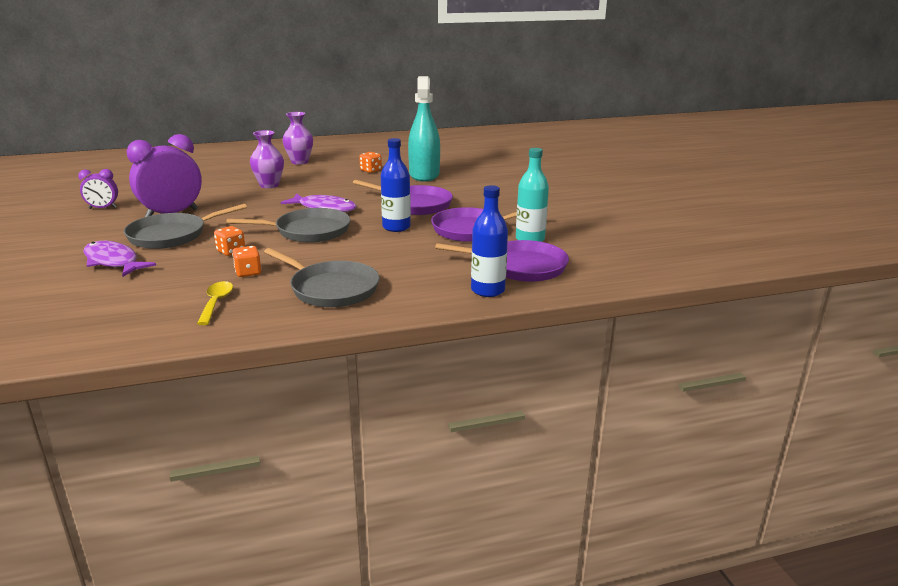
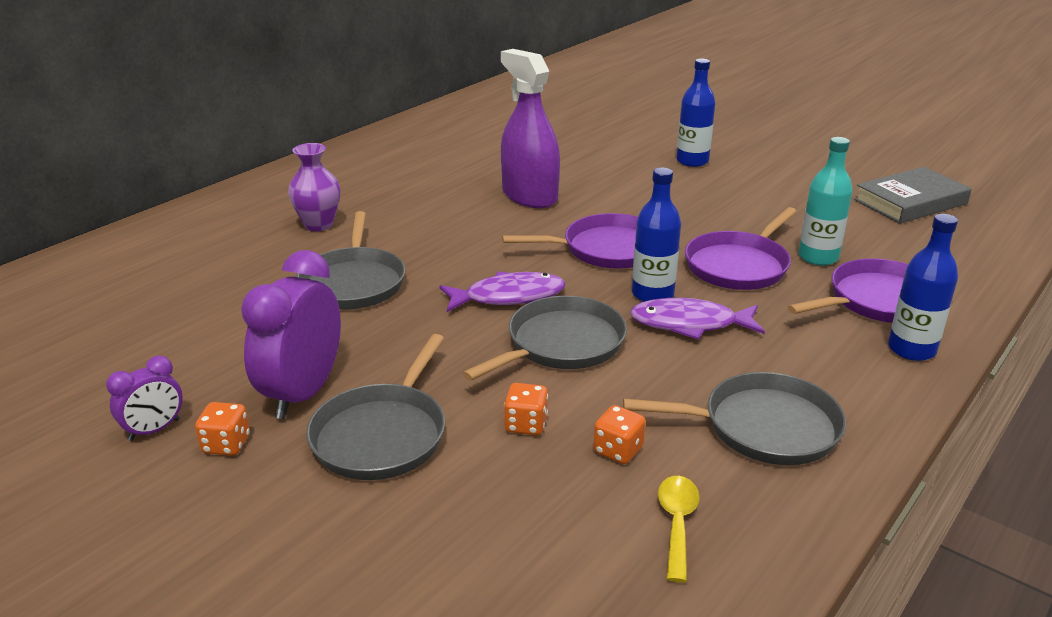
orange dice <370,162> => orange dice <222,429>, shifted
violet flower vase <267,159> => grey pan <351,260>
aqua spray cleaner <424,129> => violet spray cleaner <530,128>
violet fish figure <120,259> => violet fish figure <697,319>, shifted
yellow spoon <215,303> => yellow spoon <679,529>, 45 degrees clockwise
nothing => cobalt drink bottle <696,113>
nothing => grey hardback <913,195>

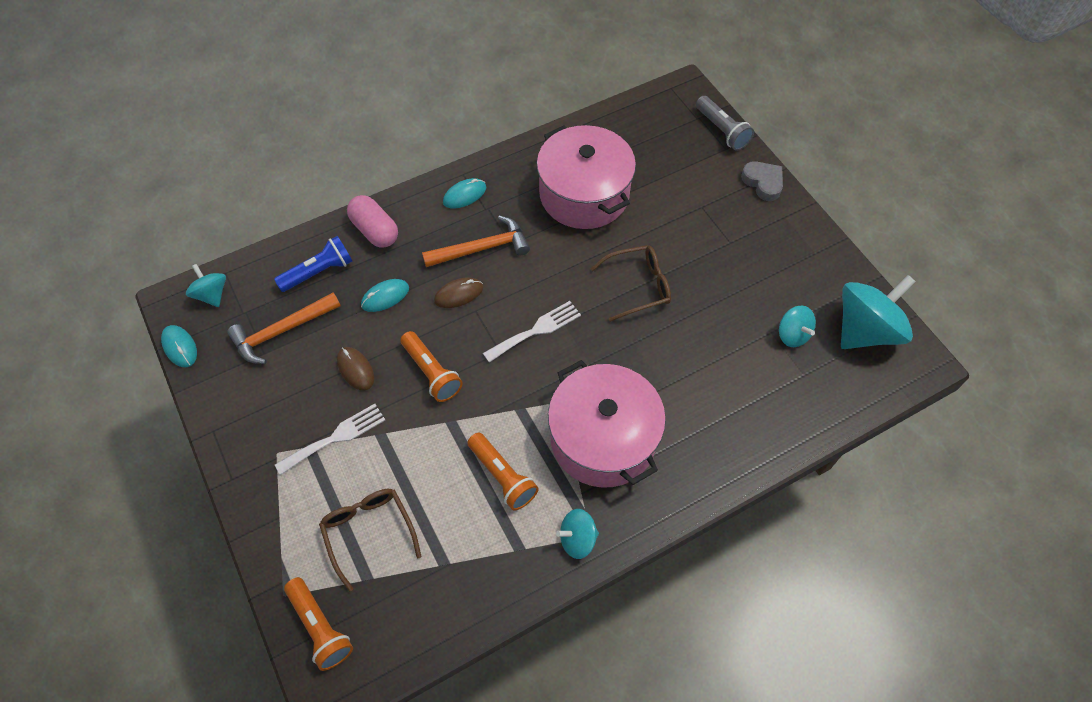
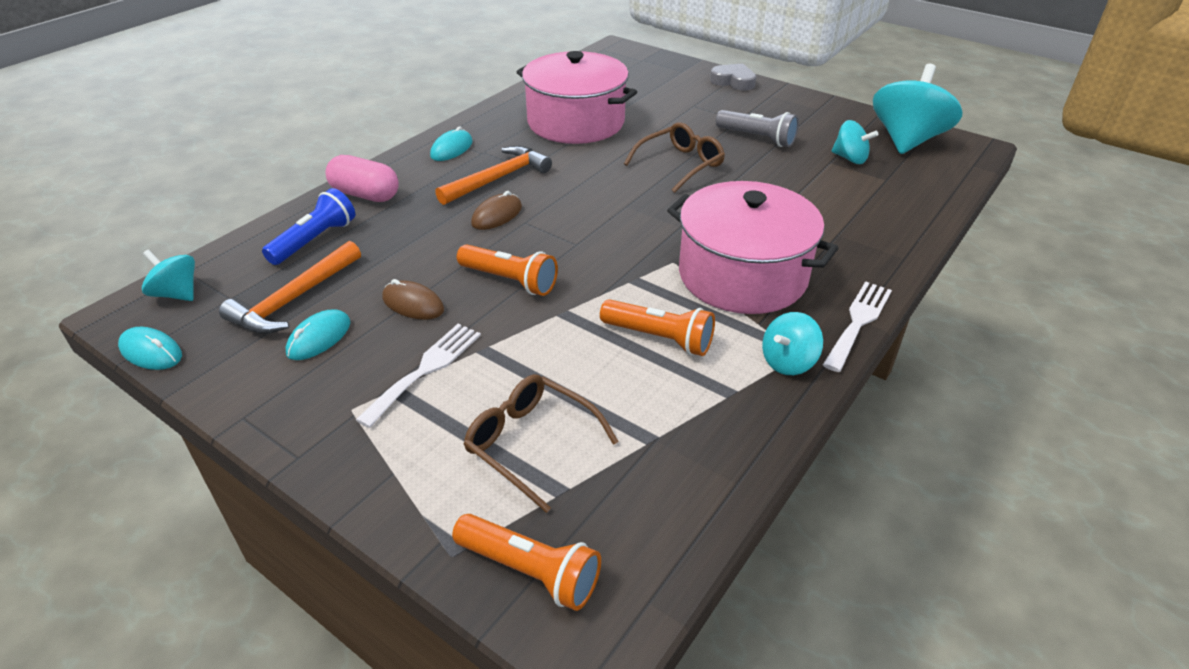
aqua mouse <385,295> => aqua mouse <318,335>, shifted
grey torch <725,123> => grey torch <757,128>, shifted
pure white dinner fork <532,331> => pure white dinner fork <857,326>, shifted

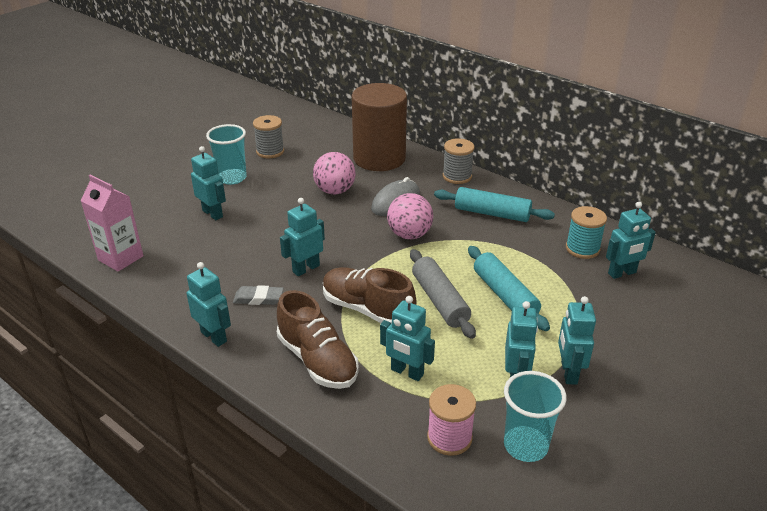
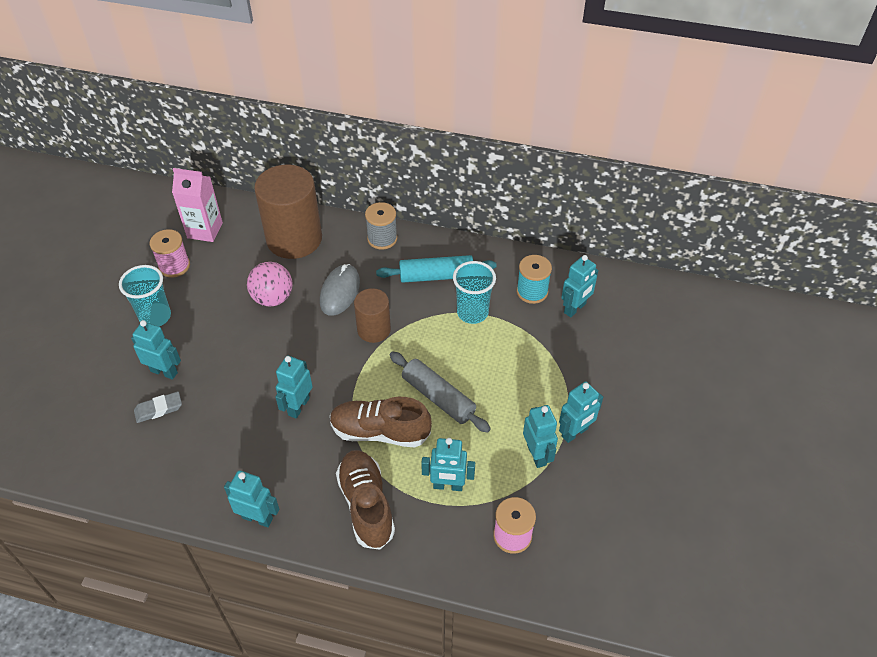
grey eraser <258,295> => grey eraser <158,407>, shifted
grey reel of thread <268,136> => rosy reel of thread <170,253>
rosy milk carton <112,223> => rosy milk carton <197,205>, shifted
russet shoe <318,339> => russet shoe <365,499>, 135 degrees counterclockwise
rosy sphere <410,216> => russet cylinder shape <372,315>
aqua beaker <535,416> => aqua beaker <474,292>, shifted
aqua toy robot <577,340> => aqua toy robot <581,412>, 105 degrees counterclockwise
aqua dough roller <509,288> => nothing

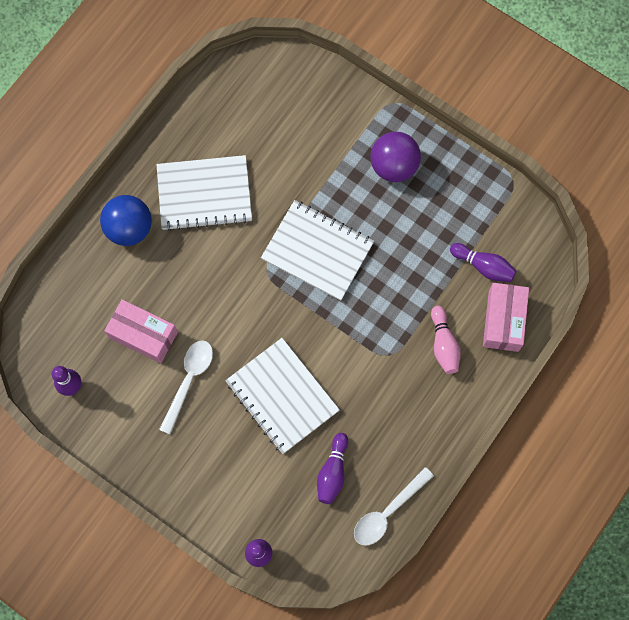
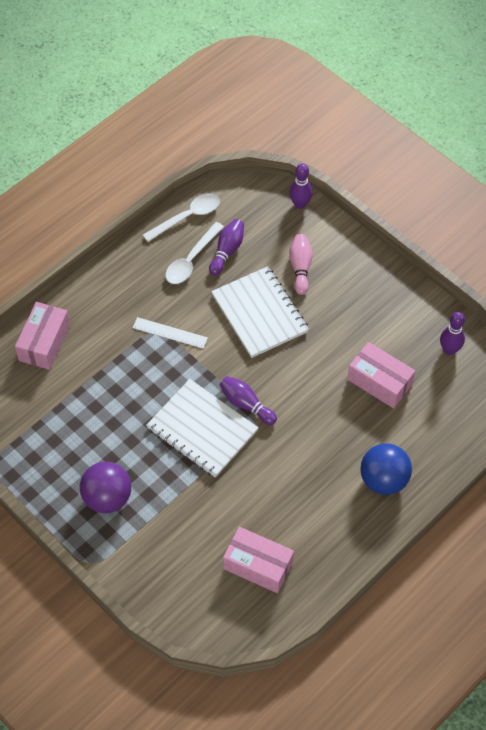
nothing => pure white straightedge <170,333>
pure white spoon <186,387> => pure white spoon <194,253>, shifted
violet skittle <483,262> => violet skittle <248,400>, shifted
nothing => rosy parcel <258,560>
rosy skittle <446,340> => rosy skittle <301,264>, shifted
pure white notebook <204,193> => nothing

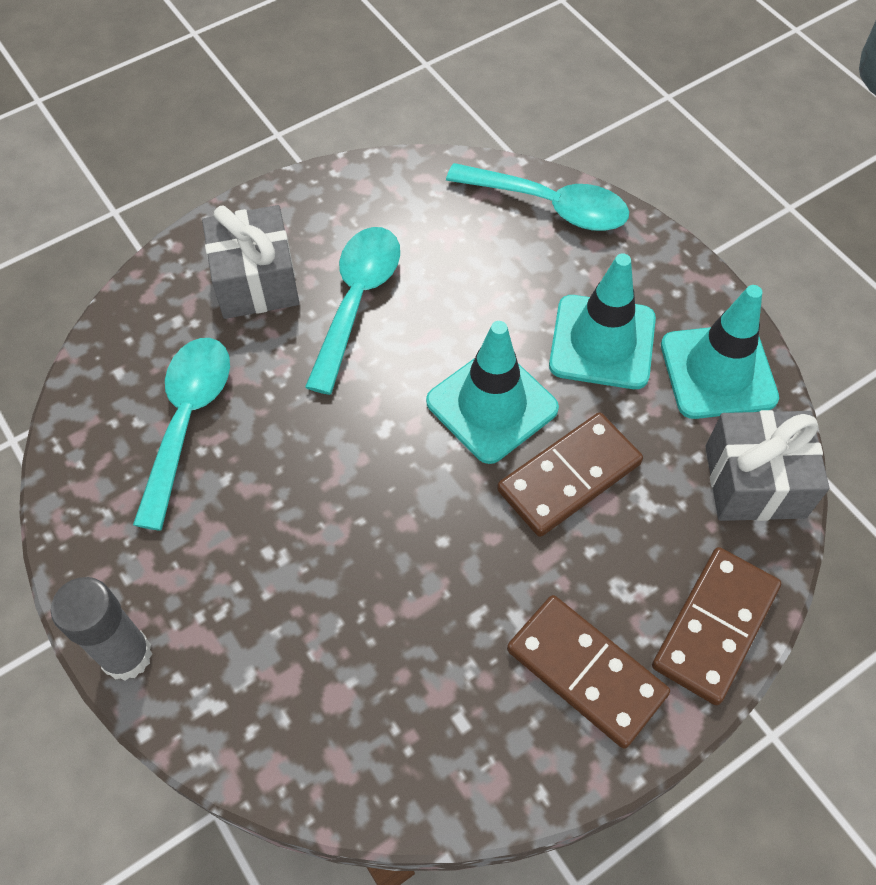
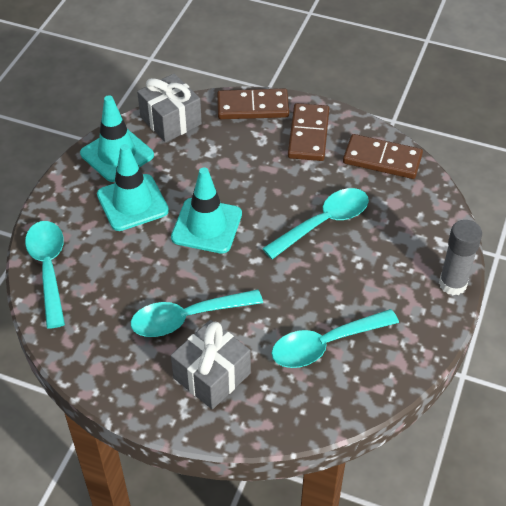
nothing => aqua spoon <315,223>
russet domino <570,474> => russet domino <383,156>, shifted

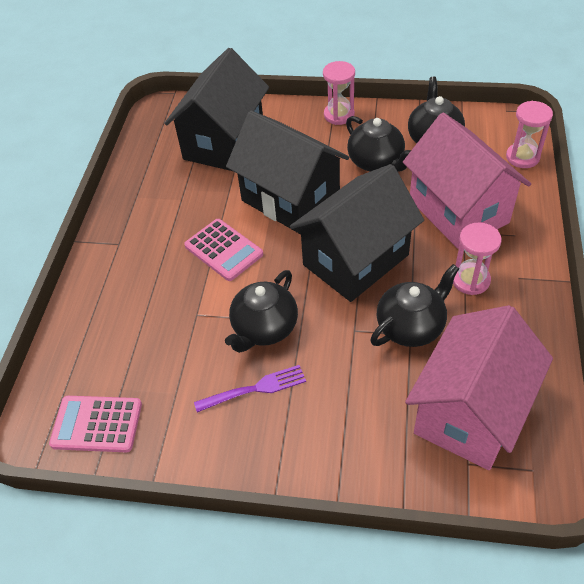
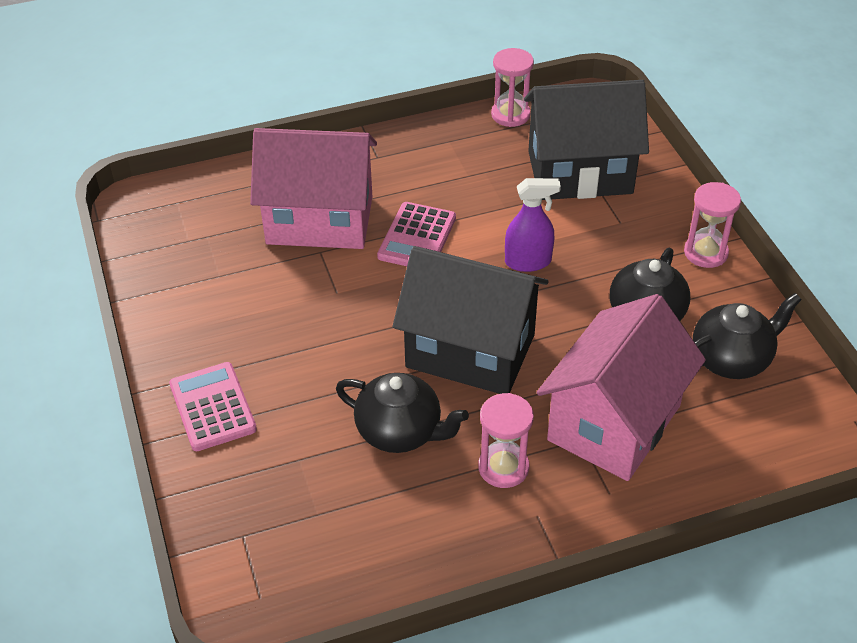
rosy adding machine <95,424> => rosy adding machine <213,406>, shifted
rosy house <479,387> => rosy house <313,188>, shifted
rosy sand timer <529,134> => rosy sand timer <512,87>, shifted
ebony house <287,172> => violet spray cleaner <533,225>
violet dinner fork <250,388> => nothing
ebony china teapot <261,311> => nothing

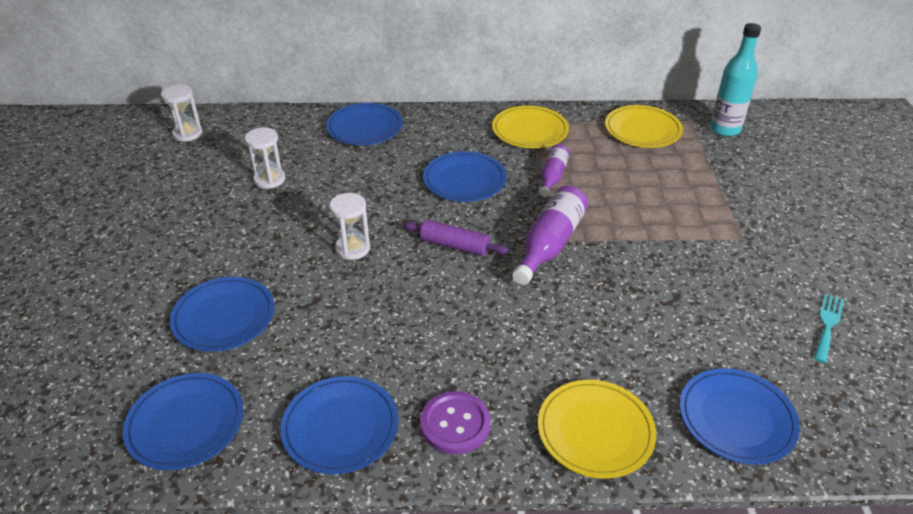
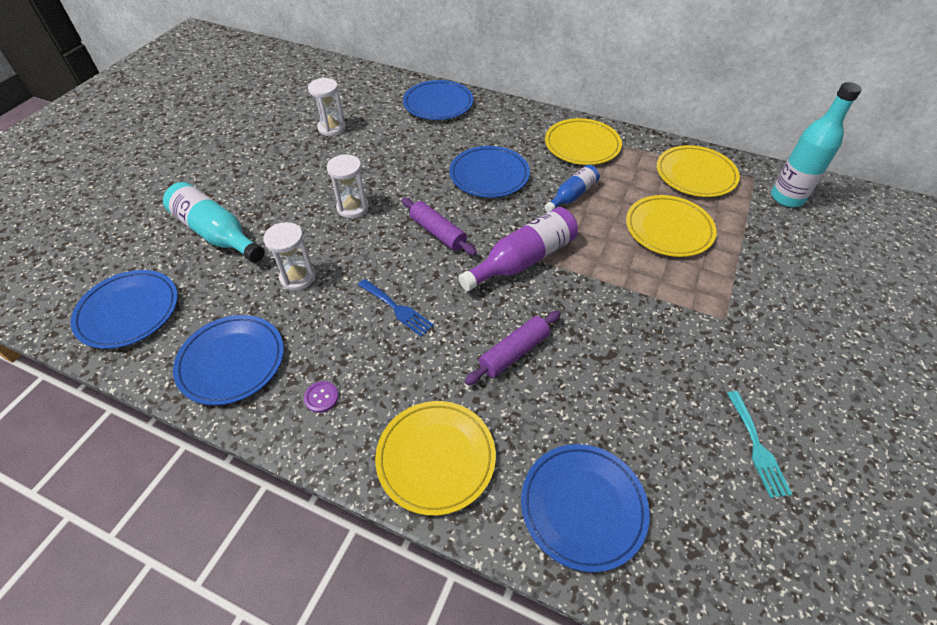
cobalt dinner plate <222,314> => aqua drink bottle <214,222>
pure white sand timer <181,113> => pure white sand timer <289,256>, shifted
violet sewing button <455,422> => violet sewing button <321,397>, x0.50
nothing => cobalt dinner fork <396,308>
nothing => violet dough roller <513,348>
violet drink bottle <554,170> => cobalt drink bottle <572,188>
nothing => yellow dinner plate <671,226>
aqua dinner fork <829,328> => aqua dinner fork <759,444>, 120 degrees clockwise

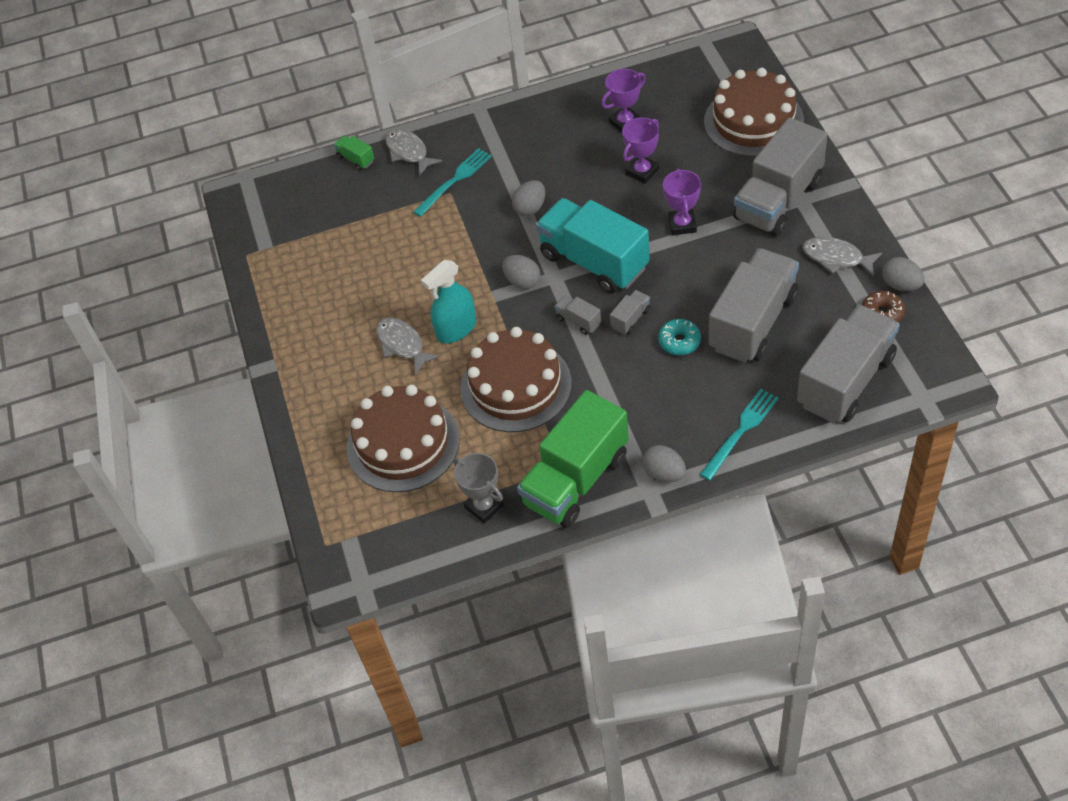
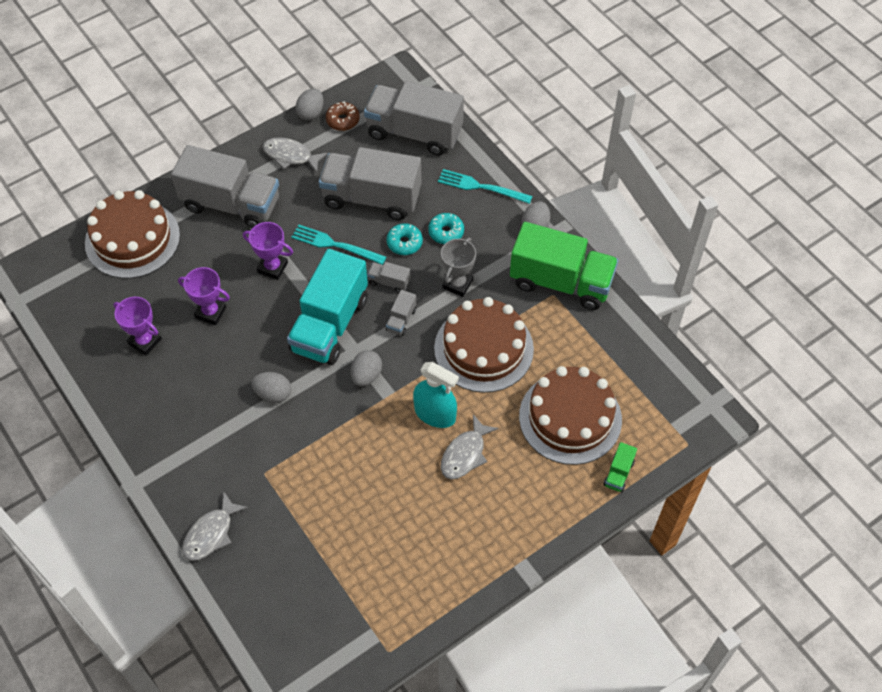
violet prize cup <682,202> => violet prize cup <268,251>, 45 degrees clockwise
grey fish figure <842,257> => grey fish figure <295,155>, 105 degrees clockwise
aqua dinner fork <452,182> => aqua dinner fork <339,245>, shifted
nothing => aqua glazed donut <446,228>
grey prize cup <478,488> => grey prize cup <458,267>, shifted
emerald lorry <354,153> => emerald lorry <620,467>, shifted

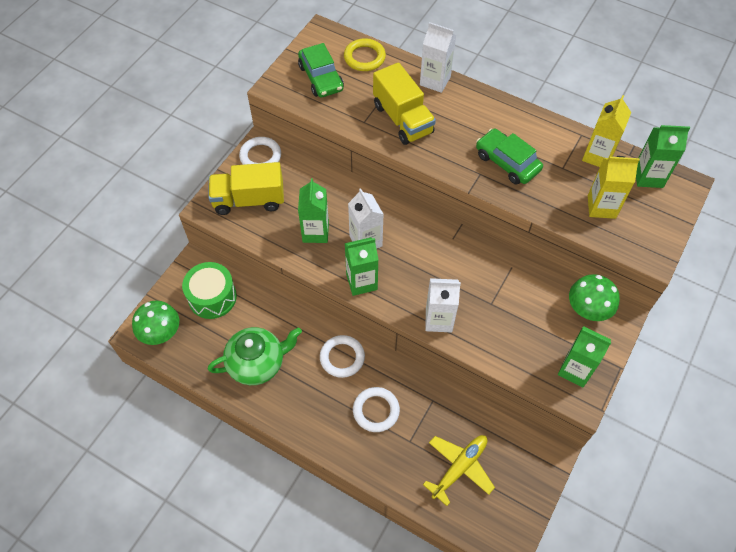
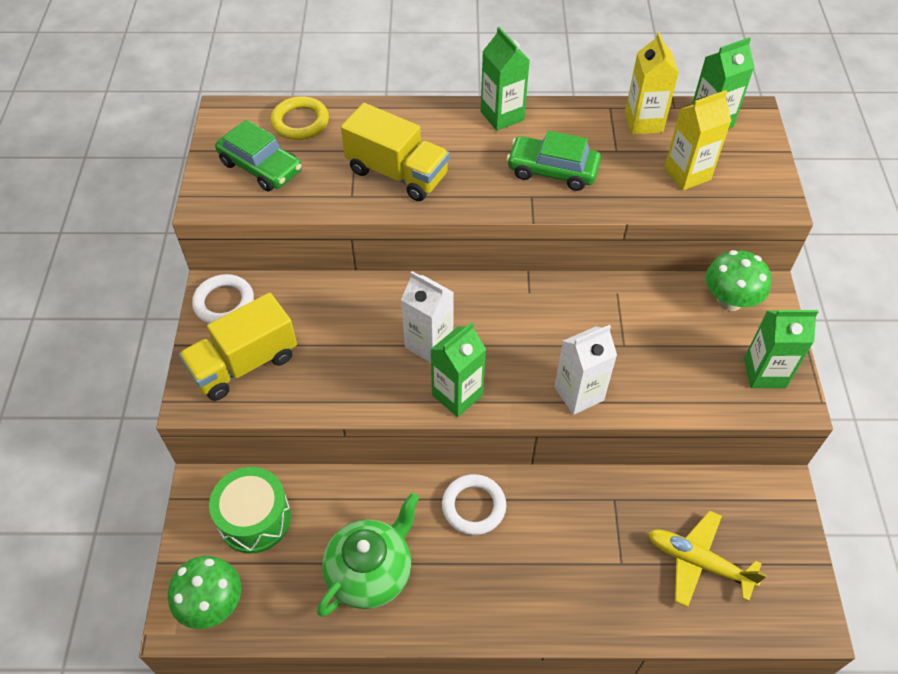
emerald milk carton <313,210> => emerald milk carton <505,79>, shifted
yellow aeroplane <459,470> => yellow aeroplane <707,559>, 75 degrees counterclockwise
pure white torus <376,409> => nothing
pure white milk carton <438,57> => nothing

